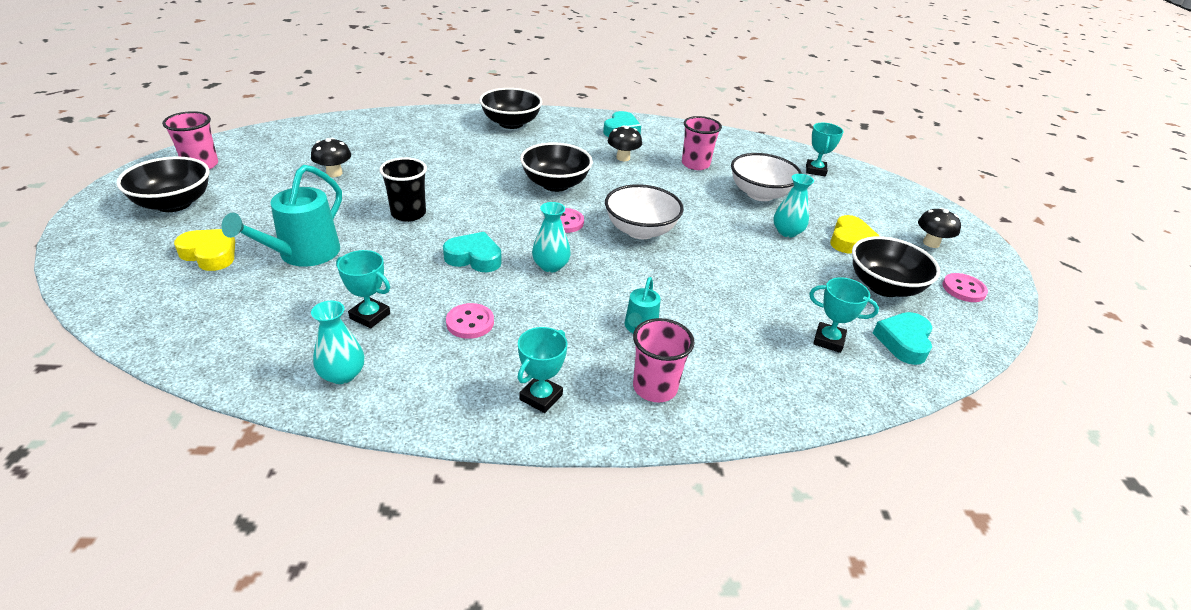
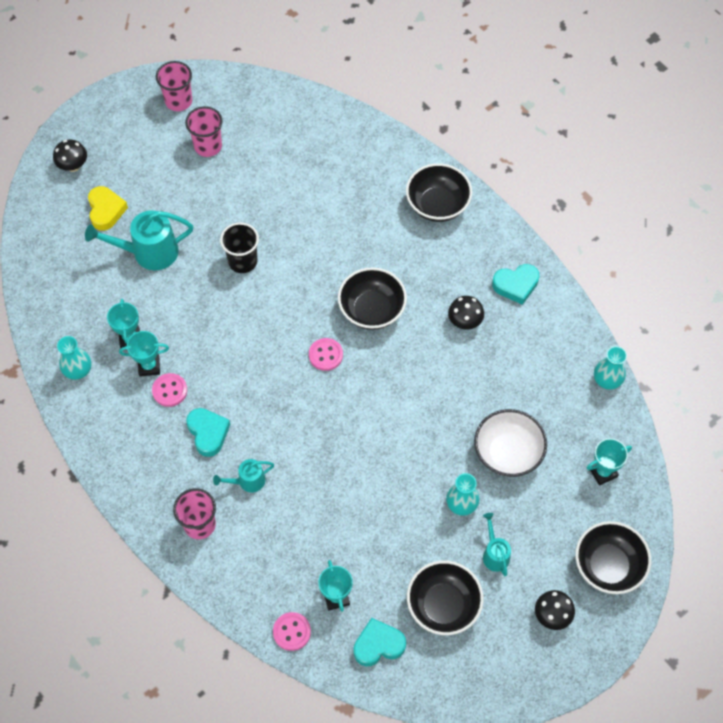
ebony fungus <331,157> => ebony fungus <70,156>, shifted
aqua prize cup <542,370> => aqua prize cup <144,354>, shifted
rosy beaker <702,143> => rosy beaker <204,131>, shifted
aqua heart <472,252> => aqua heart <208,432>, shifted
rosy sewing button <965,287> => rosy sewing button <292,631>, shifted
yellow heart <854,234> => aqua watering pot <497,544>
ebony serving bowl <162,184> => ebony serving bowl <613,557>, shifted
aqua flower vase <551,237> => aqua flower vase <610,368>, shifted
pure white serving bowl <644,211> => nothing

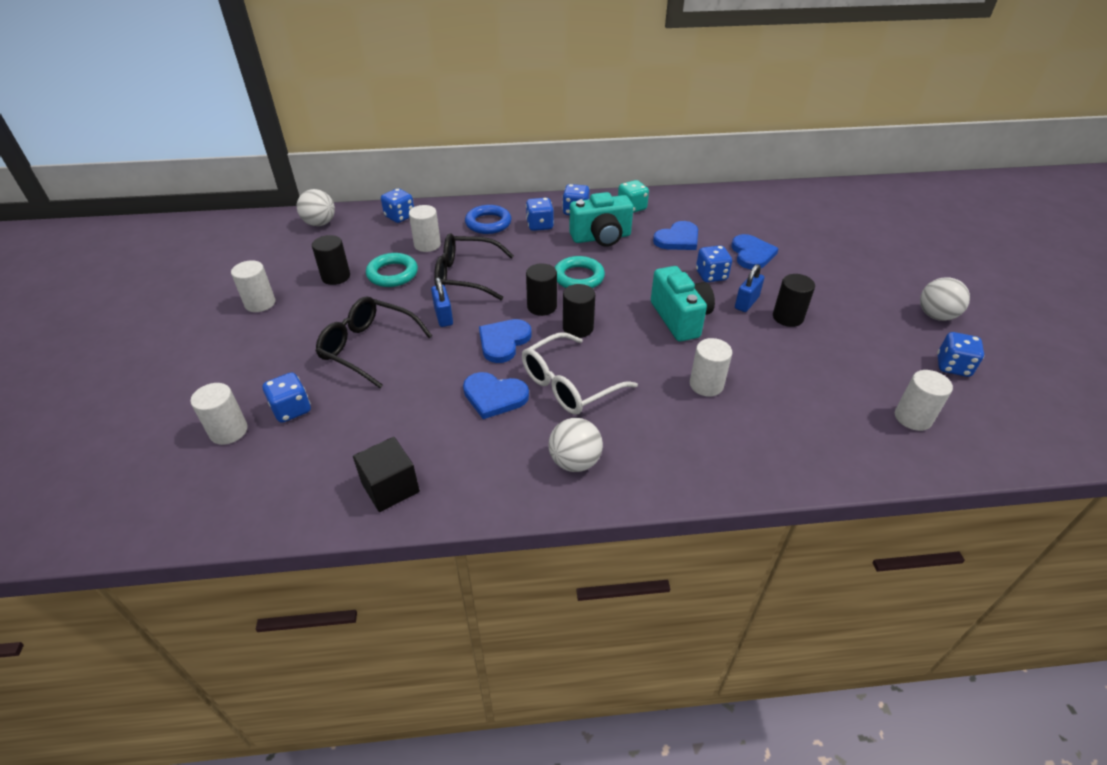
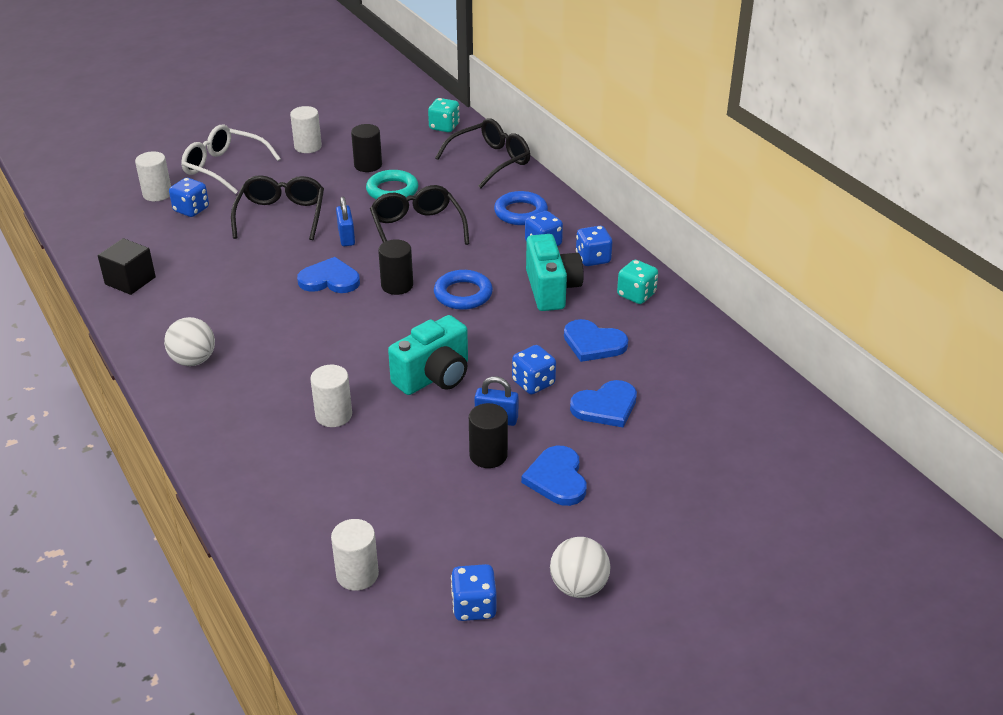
pure white glasses <580,374> => pure white glasses <231,159>, shifted
cobalt padlock <442,302> => cobalt padlock <345,221>, 60 degrees counterclockwise
pure white sphere <316,207> => aqua dice <444,115>
aqua torus <580,272> => cobalt torus <463,290>
cobalt dice <397,205> => ebony glasses <482,153>
cobalt heart <496,395> => cobalt heart <554,476>, shifted
aqua compact camera <601,219> => aqua compact camera <555,272>, 150 degrees counterclockwise
pure white cylinder shape <425,228> => nothing
ebony cylinder shape <579,311> => nothing

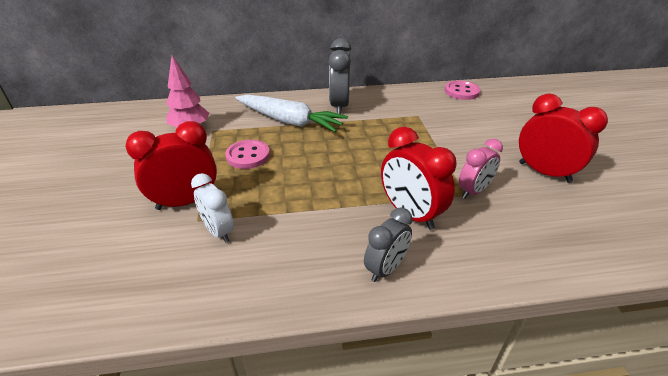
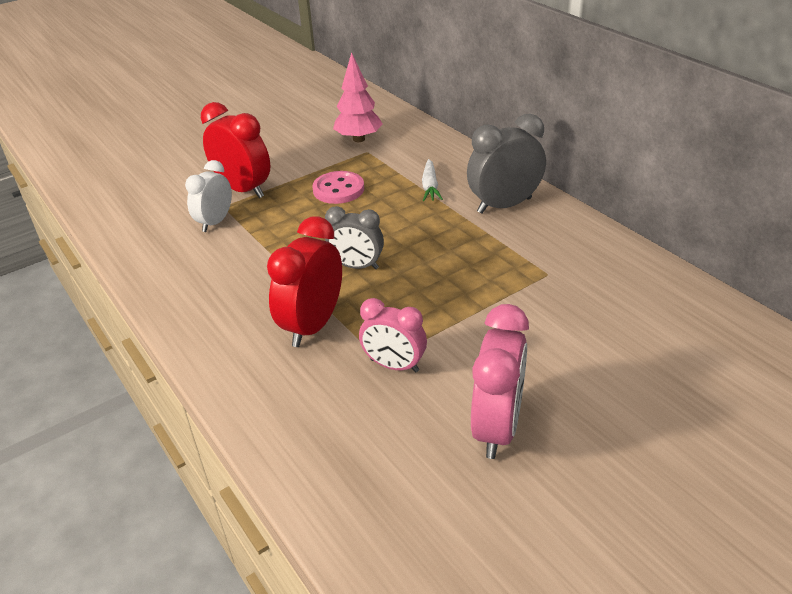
grey bedside clock <388,244> => grey bedside clock <354,237>, shifted
pure white toy carrot <291,113> => pure white toy carrot <432,180>, x0.48
crimson bedside clock <563,138> => rosy bedside clock <500,381>
rosy sewing button <462,90> => nothing

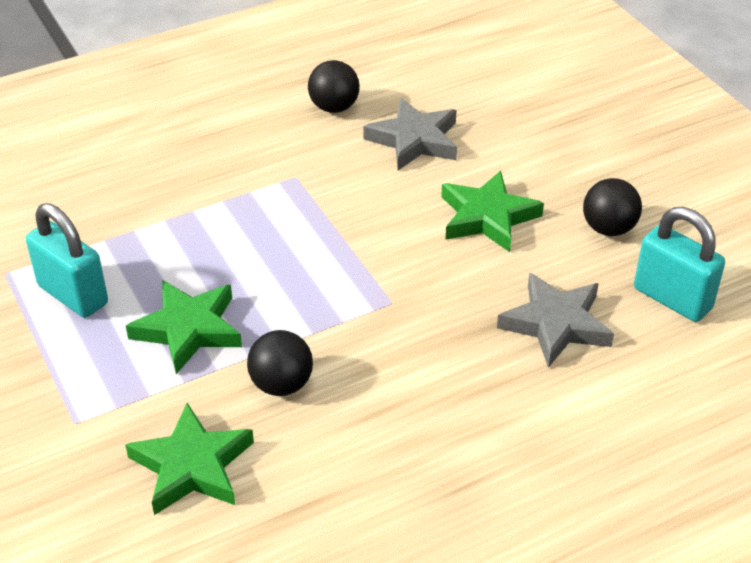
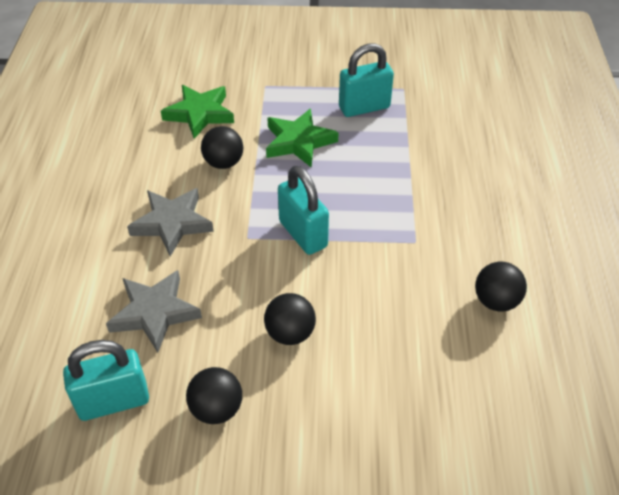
grey star shape <410,134> => grey star shape <170,222>, shifted
emerald star shape <492,211> => ebony sphere <290,319>
nothing => aqua padlock <303,210>

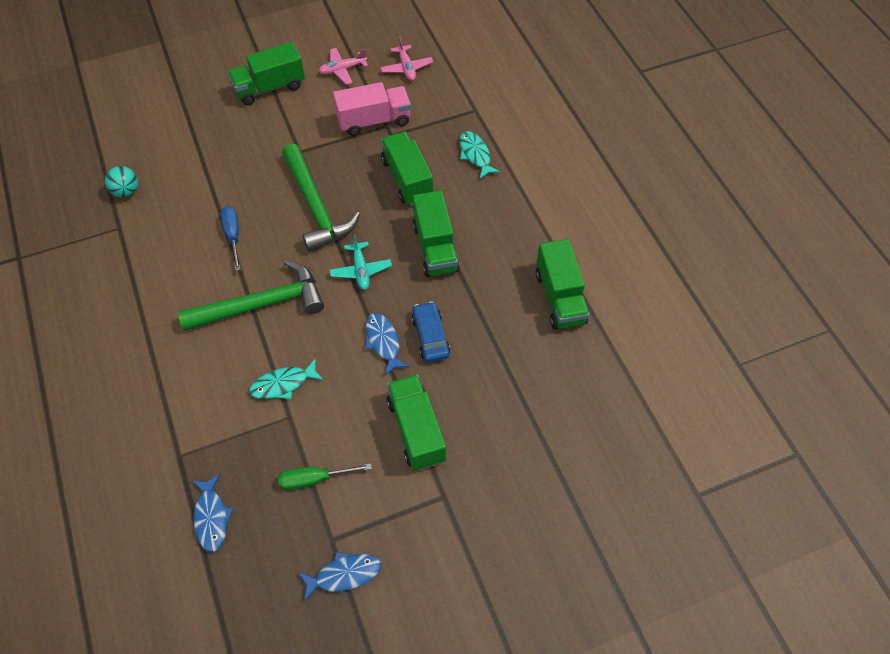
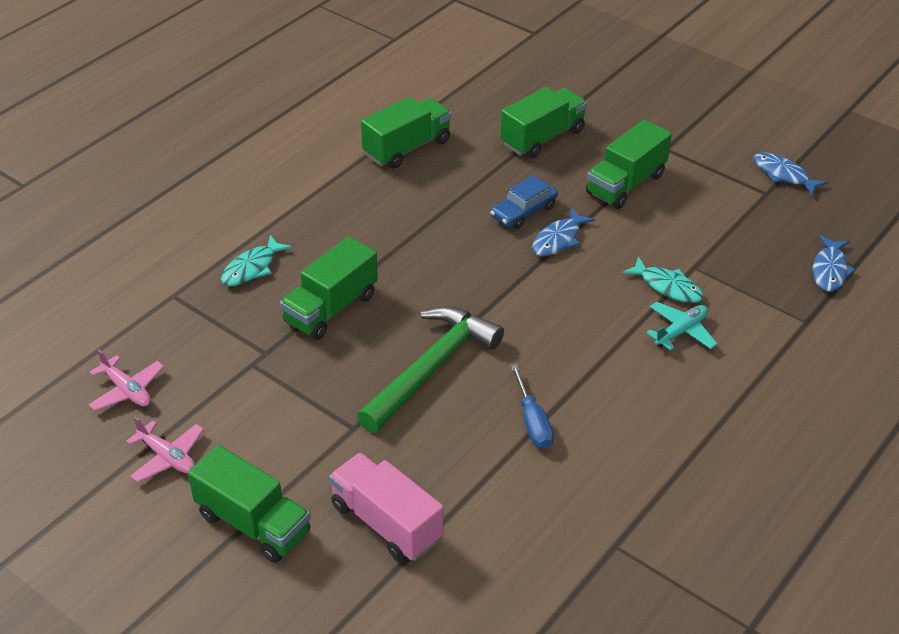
rosy aeroplane <406,59> => rosy aeroplane <126,380>, 90 degrees clockwise
rosy lorry <372,109> => rosy lorry <386,507>, shifted
emerald lorry <436,234> => emerald lorry <543,122>, shifted
cobalt hand screwdriver <231,238> => cobalt hand screwdriver <532,406>, 60 degrees counterclockwise
aqua aeroplane <361,262> => aqua aeroplane <681,326>, shifted
cobalt fish figure <212,513> => cobalt fish figure <834,263>, 150 degrees clockwise
aqua sphere <121,182> => nothing
emerald hammer <251,295> => nothing
emerald hand screwdriver <325,476> => nothing

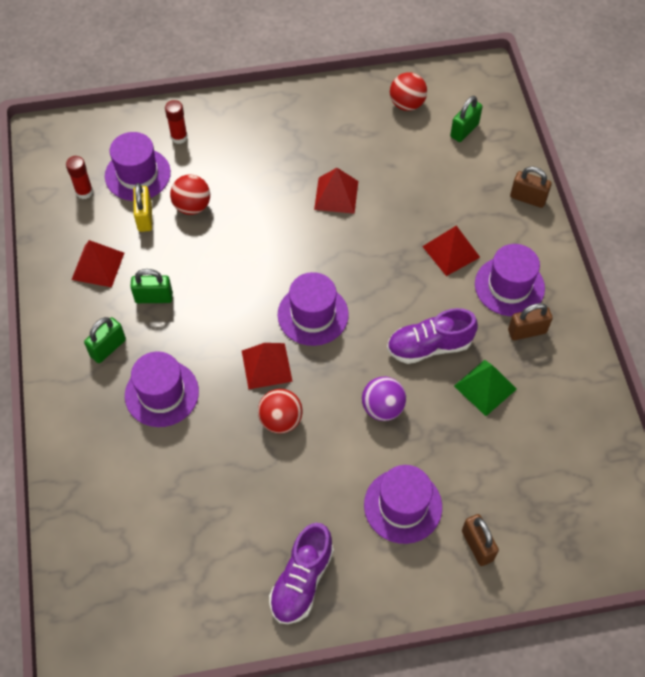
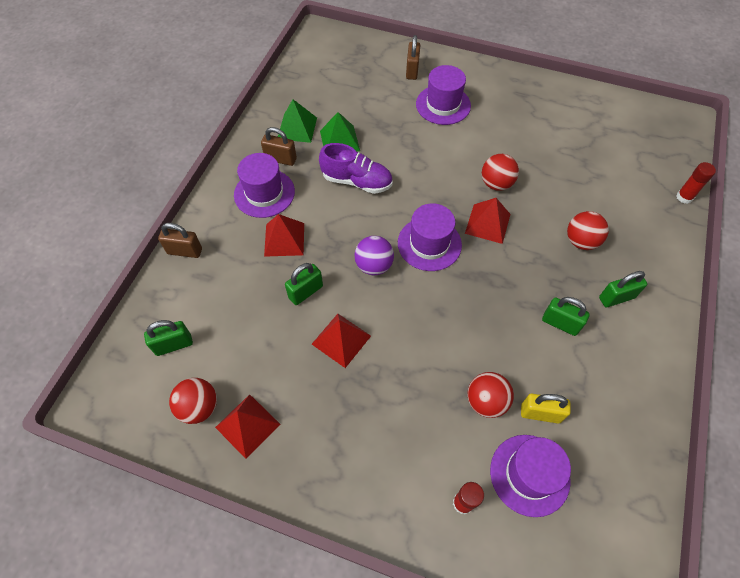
russet padlock <531,187> => russet padlock <180,240>, 45 degrees counterclockwise
crimson pyramid shape <97,263> => crimson pyramid shape <247,426>, shifted
nothing => emerald pyramid shape <297,121>
nothing => emerald padlock <304,284>
violet sphere <384,398> => violet sphere <374,255>, shifted
yellow padlock <142,207> => yellow padlock <546,409>, 75 degrees clockwise
violet hat <162,389> => crimson sphere <588,230>
crimson stick of glue <79,177> => crimson stick of glue <696,183>, shifted
violet shoe <301,573> => nothing

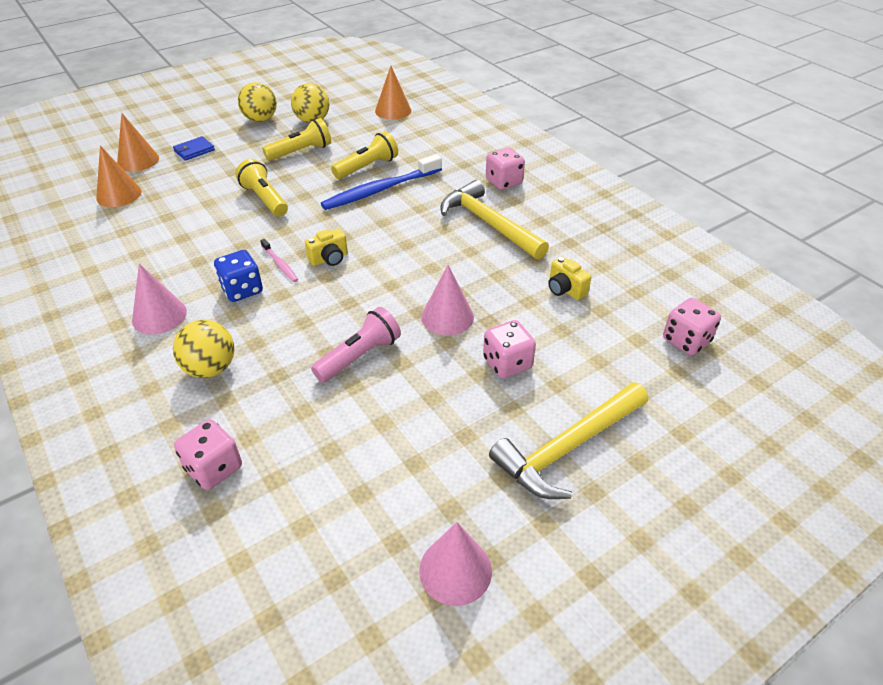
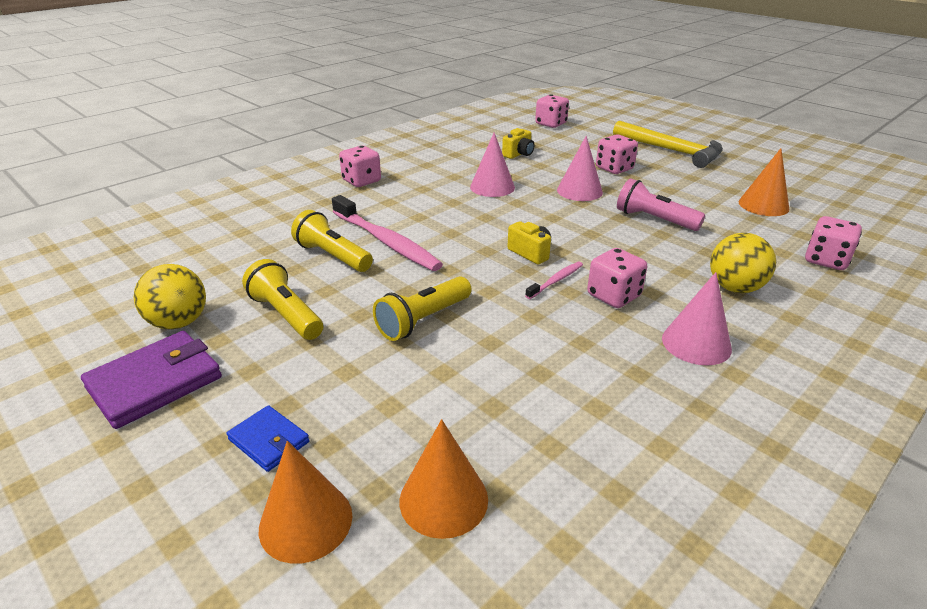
yellow sphere <257,102> => violet card wallet <151,380>
cobalt toothbrush <381,182> => rosy toothbrush <387,233>
rosy cone shape <455,564> => rosy cone shape <492,164>, shifted
cobalt dice <238,276> => rosy dice <617,278>
orange cone shape <393,93> => orange cone shape <764,182>, shifted
yellow hammer <494,219> => nothing

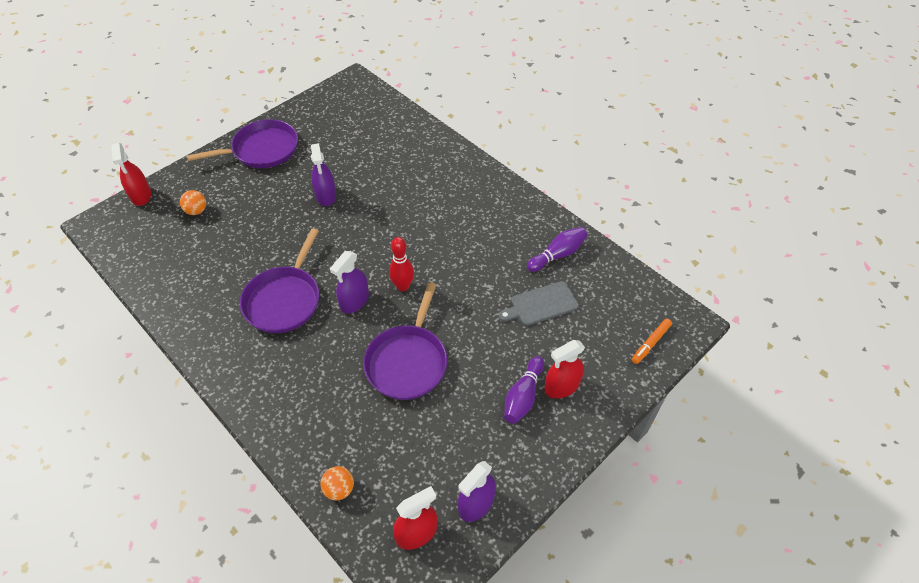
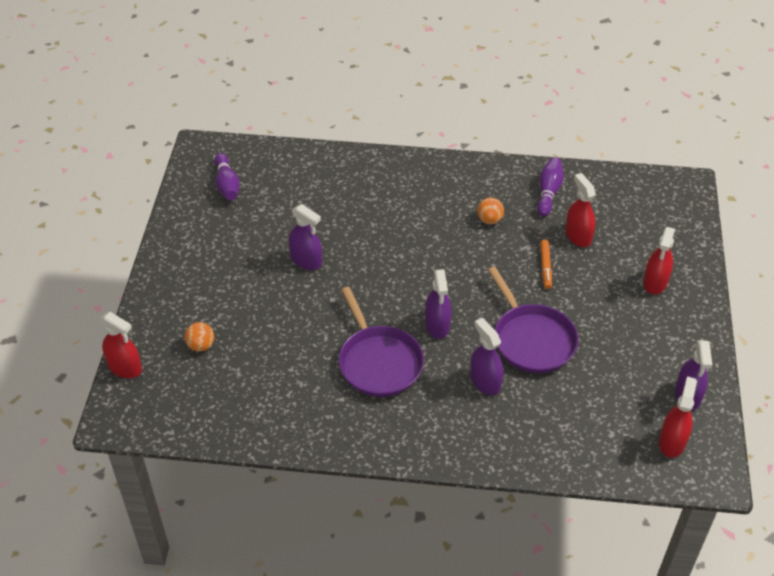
violet skittle <524,390> => violet skittle <227,177>, shifted
nothing => violet spray cleaner <486,356>
orange sphere <337,483> => orange sphere <490,211>, shifted
orange marker <652,341> => orange marker <546,264>, shifted
grey cutting board <539,303> => crimson spray cleaner <580,210>
violet pan <242,143> => nothing
crimson skittle <401,264> => nothing

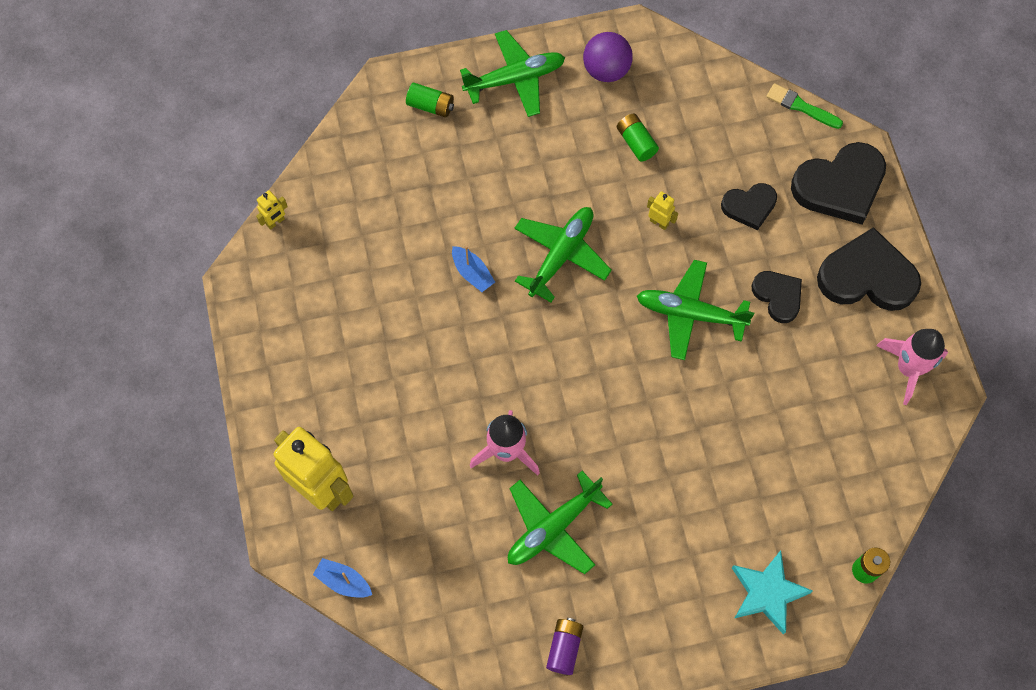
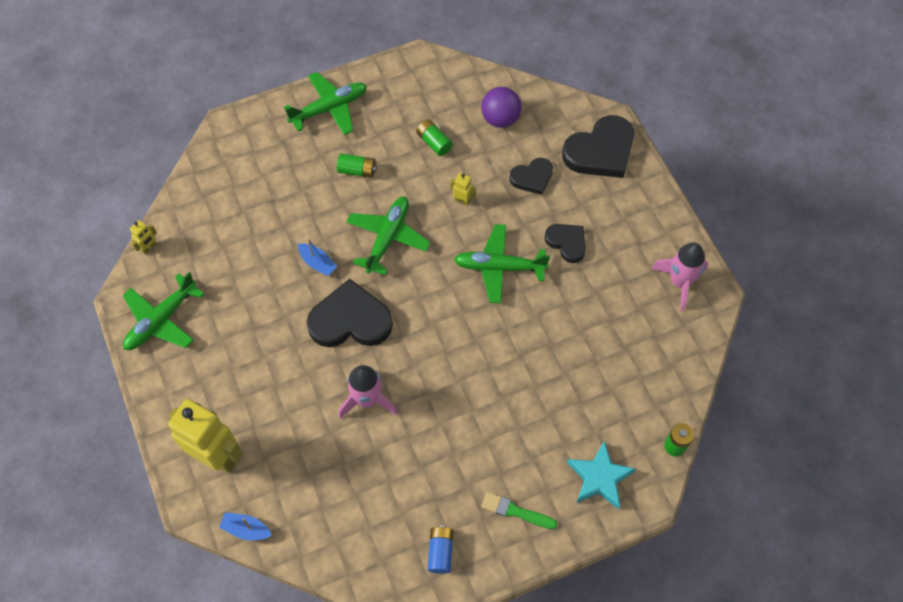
emerald aeroplane <560,522> => emerald aeroplane <163,311>, shifted
ebony heart <869,269> => ebony heart <350,313>, shifted
emerald AA battery <430,100> => emerald AA battery <357,165>, shifted
violet AA battery <564,646> => cobalt AA battery <440,549>
violet sphere <608,57> => violet sphere <501,107>, shifted
emerald paint brush <804,106> => emerald paint brush <519,510>, shifted

